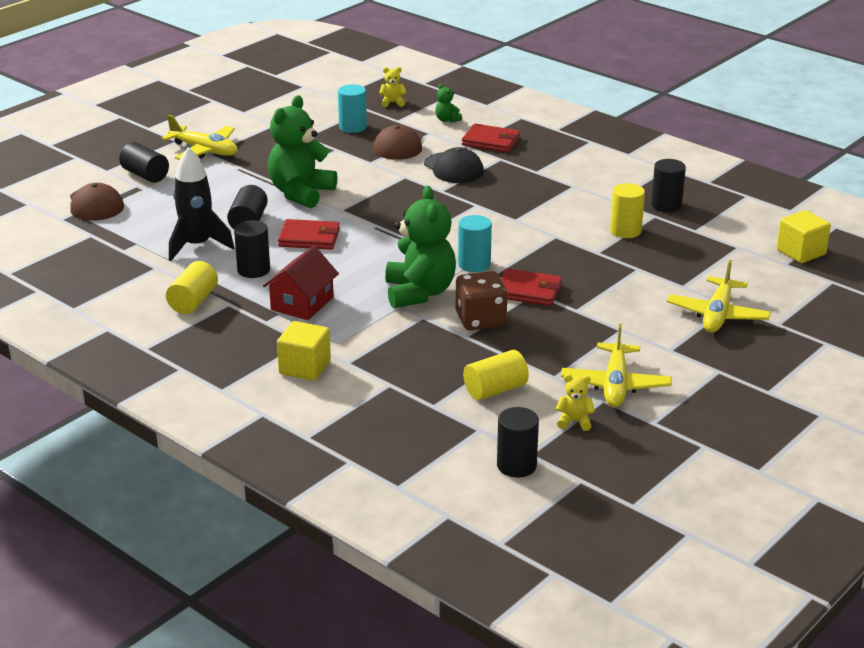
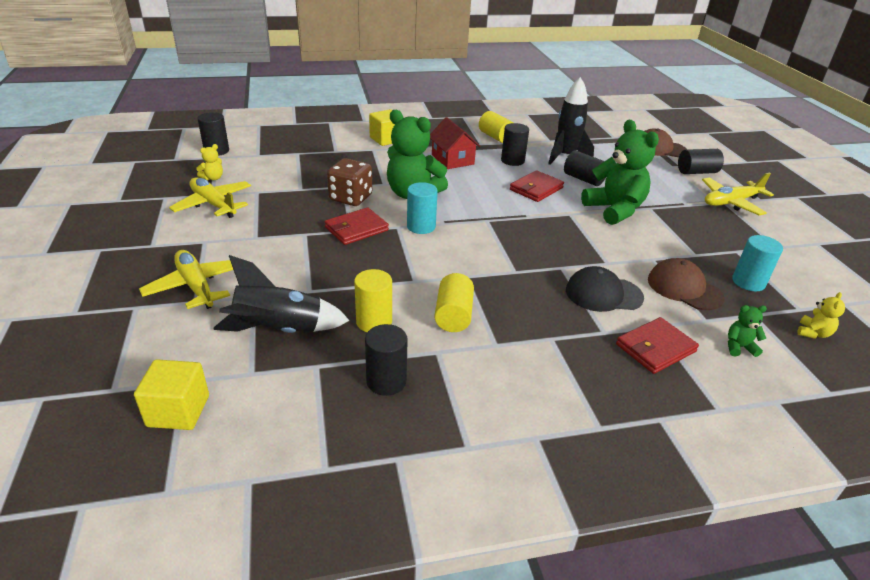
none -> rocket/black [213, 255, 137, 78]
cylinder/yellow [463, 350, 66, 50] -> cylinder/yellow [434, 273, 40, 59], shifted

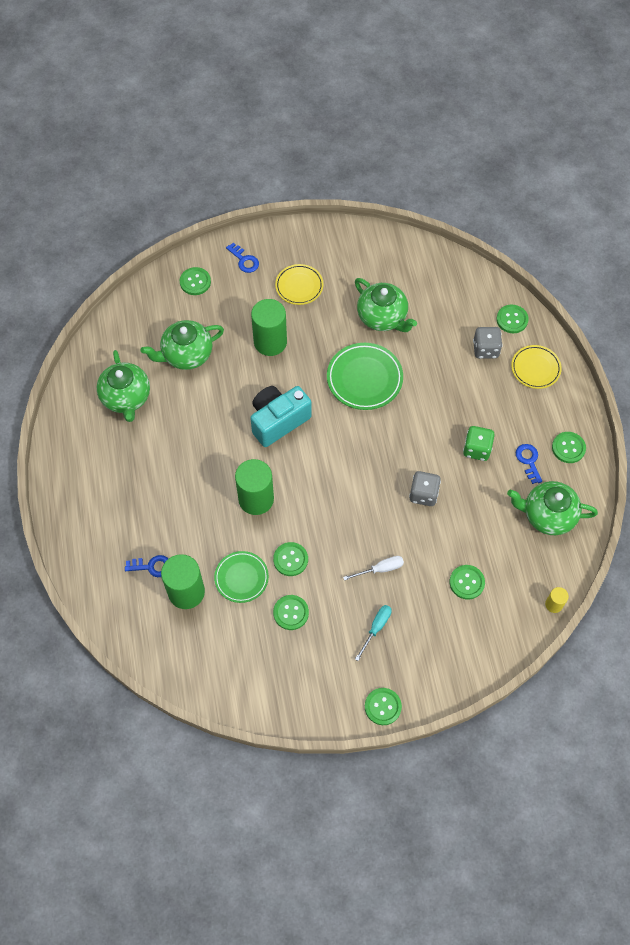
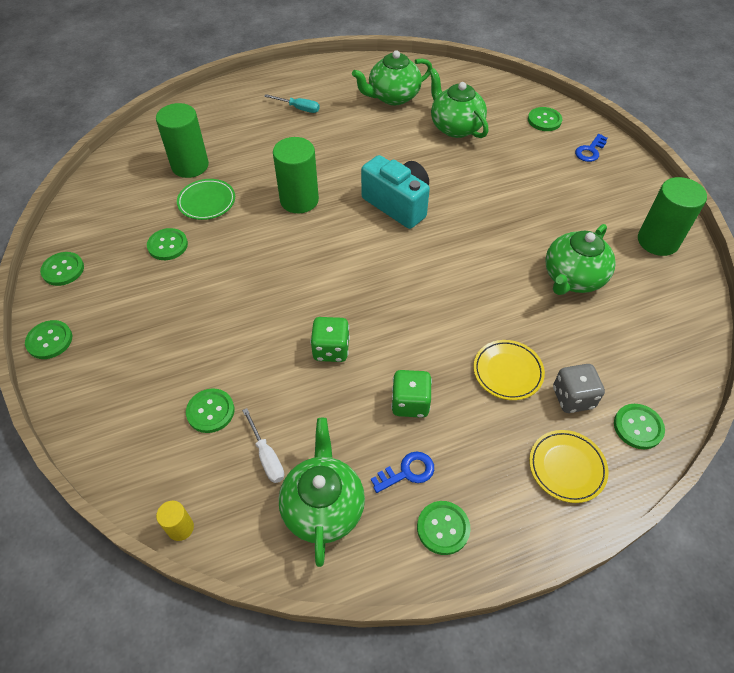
key/blue [125, 555, 43, 22] -> none
plate/green [327, 343, 76, 67] -> none
cylinder/green [251, 299, 36, 57] -> cylinder/green [638, 177, 69, 79], shifted
button/green [273, 542, 35, 34] -> button/green [40, 252, 44, 34], shifted
plate/yellow [275, 264, 49, 41] -> plate/yellow [473, 340, 72, 60], shifted
screwdriver/white [343, 556, 61, 25] -> screwdriver/white [242, 408, 42, 75], shifted
screwdriver/turquoise [355, 605, 37, 56] -> screwdriver/turquoise [264, 94, 56, 19], shifted
dice/grey [409, 471, 32, 35] -> dice/green [310, 317, 40, 45]

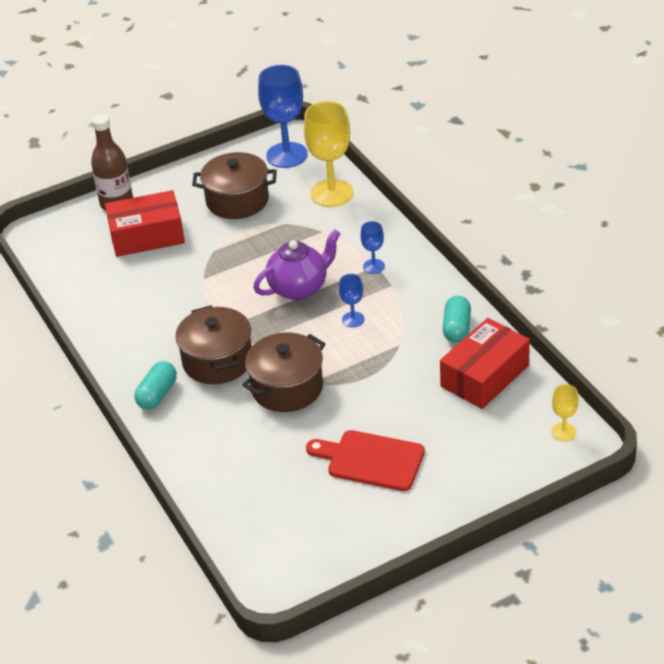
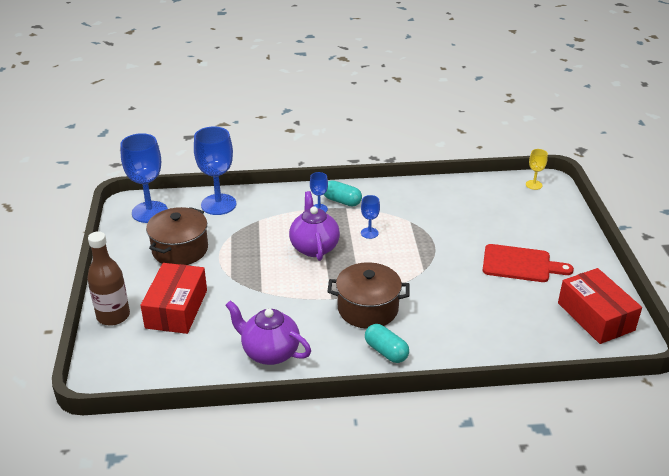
pot/brown [242, 332, 83, 80] -> none
none -> teapot/purple [226, 300, 85, 65]
box/red [440, 318, 90, 91] -> box/red [558, 268, 84, 76], shifted
capsule/turquoise [443, 296, 28, 47] -> capsule/turquoise [324, 180, 38, 26], shifted
goblet/yellow [304, 101, 49, 106] -> goblet/blue [194, 126, 42, 89]
cutting board/red [306, 430, 119, 61] -> cutting board/red [483, 244, 91, 38], 120 degrees counterclockwise

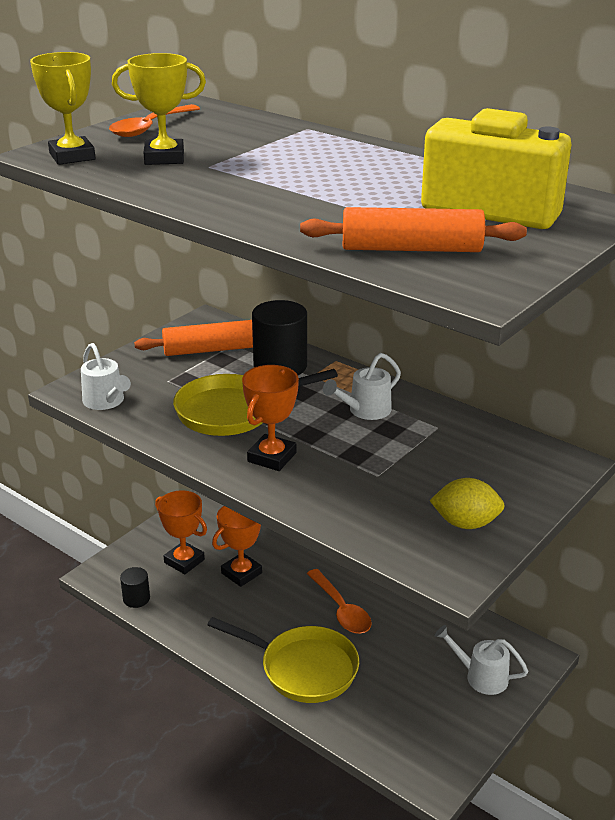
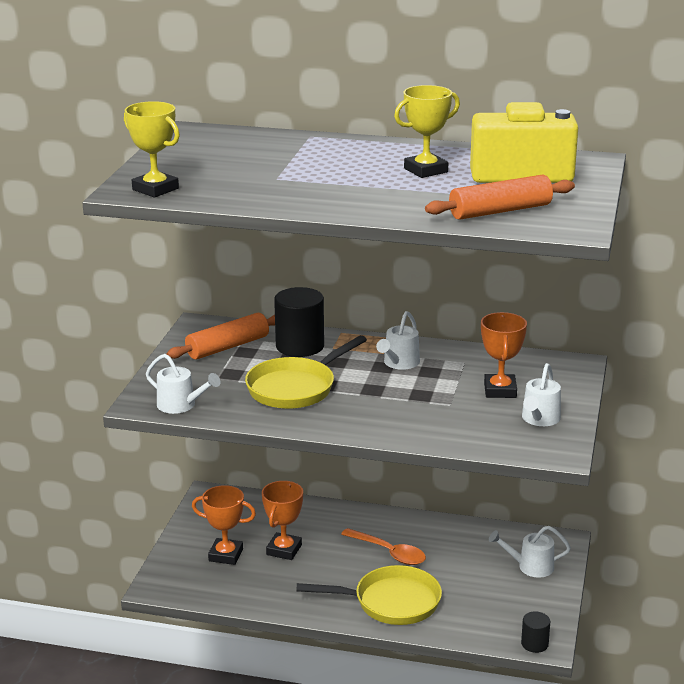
spoon/orange [109, 104, 91, 33] -> none
trophy/yellow [112, 53, 94, 112] -> trophy/yellow [394, 85, 66, 93], shifted
cylinder/black [120, 567, 30, 41] -> cylinder/black [521, 612, 29, 41], shifted
trophy/orange [242, 365, 57, 106] -> trophy/orange [481, 312, 46, 86], shifted
lemon/yellow [429, 478, 76, 51] -> watering can/white [522, 363, 39, 63]

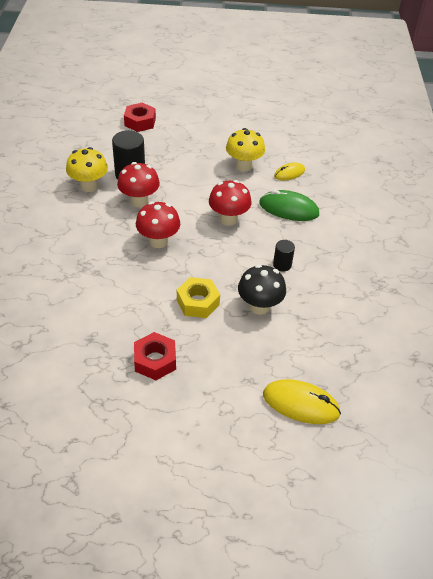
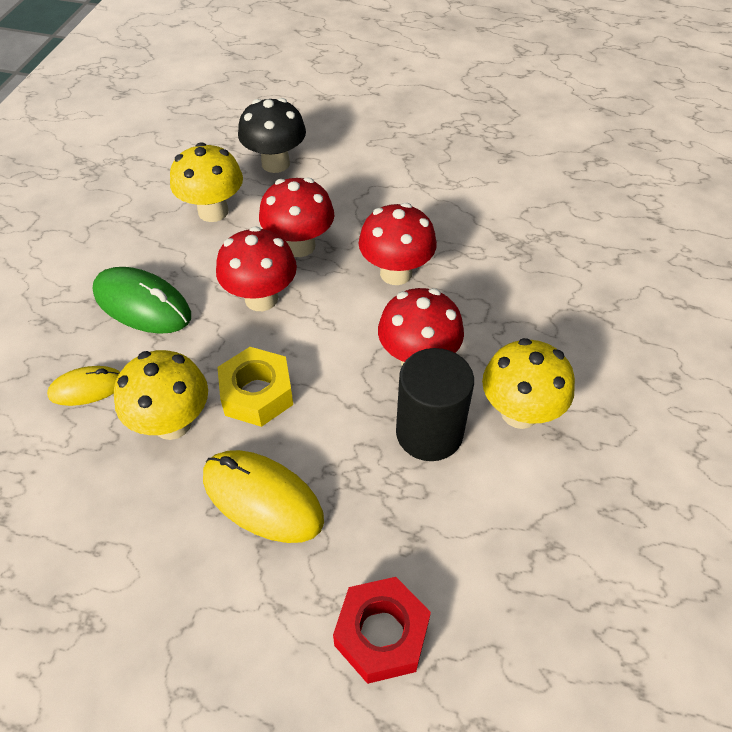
nut/red [134, 332, 42, 48] -> none
none -> mushroom/red [259, 177, 75, 80]
nut/yellow [177, 277, 43, 41] -> nut/yellow [217, 347, 76, 80], shifted
mouse/yellow [263, 379, 78, 45] -> mouse/yellow [203, 450, 121, 93], shifted
cylinder/black [273, 240, 22, 32] -> mushroom/yellow [170, 142, 73, 80]

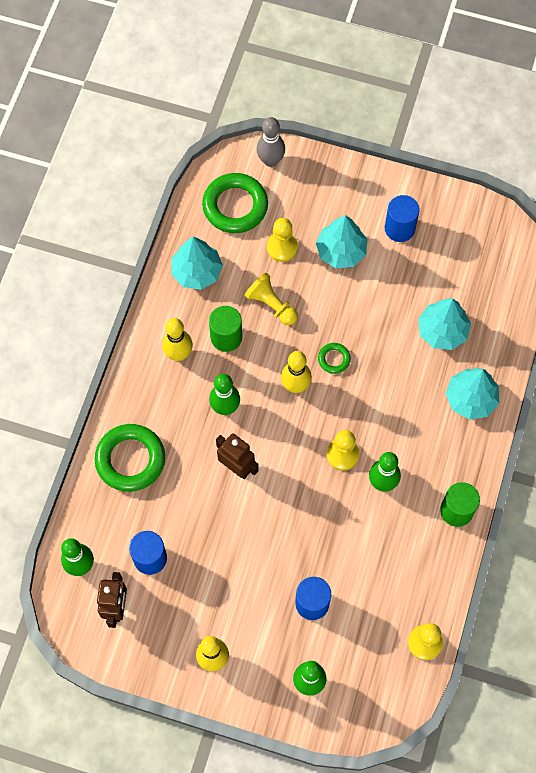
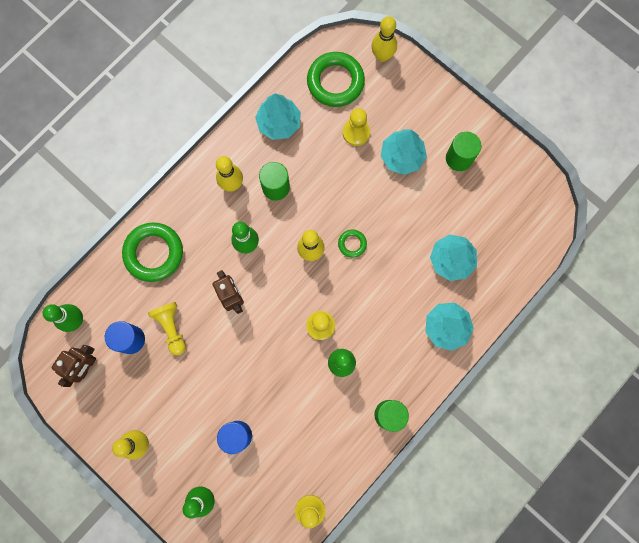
pawn/yellow [244, 273, 54, 52] -> pawn/yellow [148, 302, 38, 53], shifted
bowling pin/grey [257, 117, 28, 50] -> bowling pin/yellow [371, 16, 26, 46]
cylinder/blue [385, 195, 35, 47] -> cylinder/green [446, 132, 36, 39]

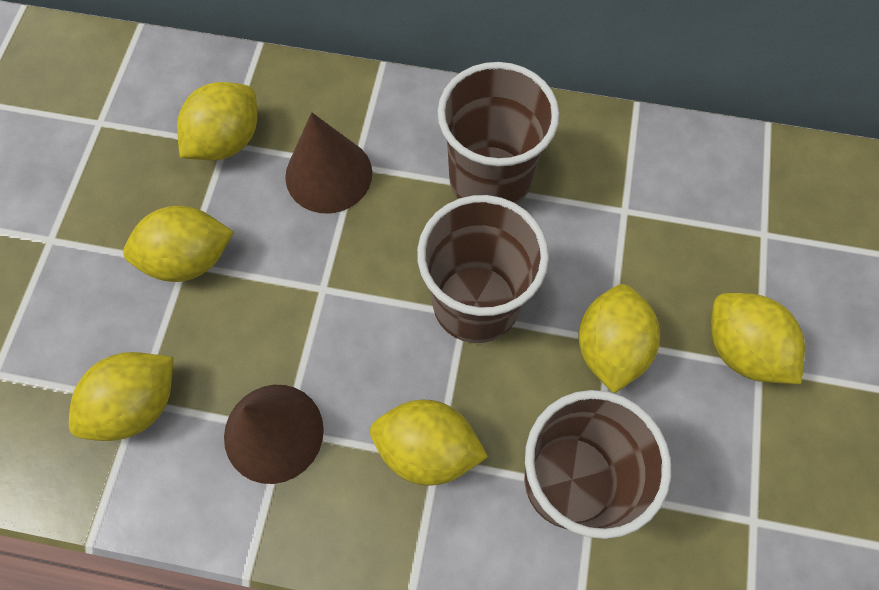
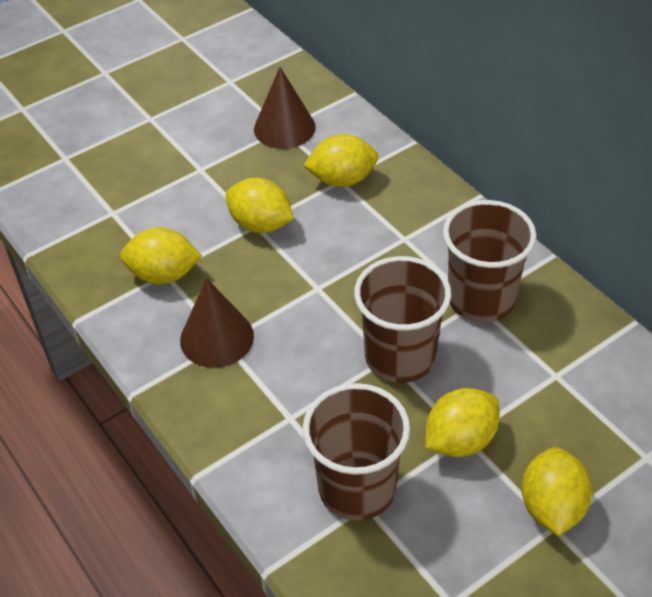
lemon/yellow [370, 400, 118, 85] -> none
cone/brown [285, 112, 87, 101] -> cone/brown [254, 67, 62, 82], shifted

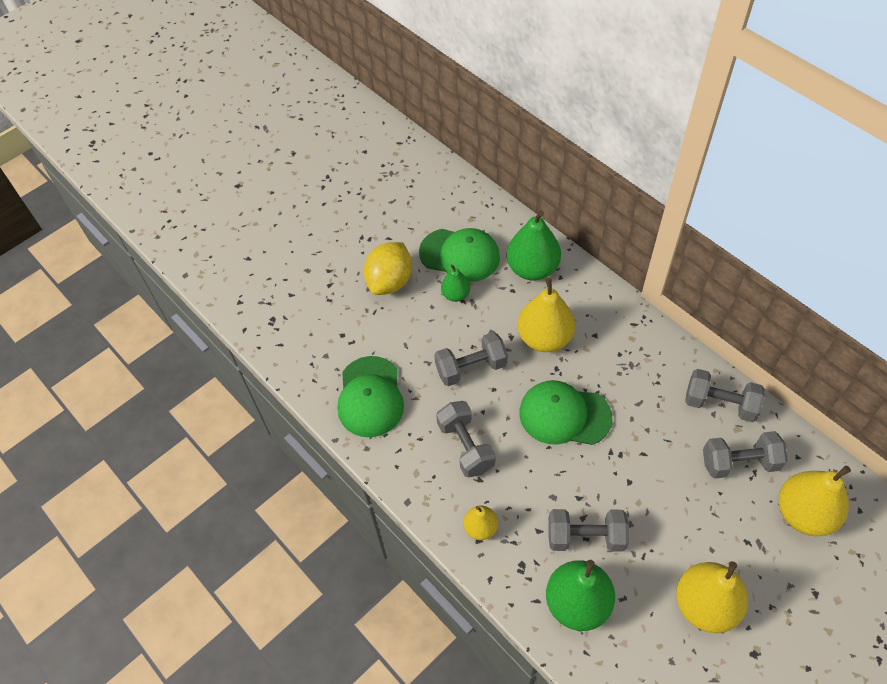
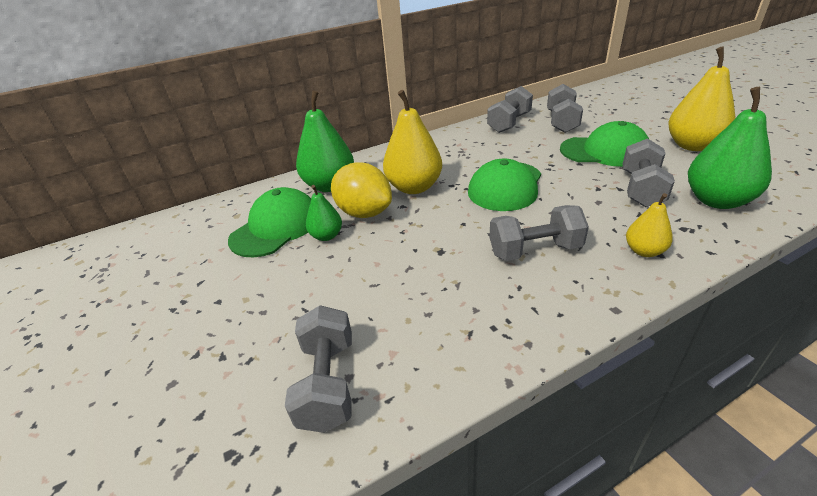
pear/yellow [779, 466, 72, 70] -> none
cap/green [338, 356, 66, 81] -> cap/green [560, 121, 89, 46], shifted
lemon/yellow [364, 242, 48, 53] -> lemon/yellow [331, 163, 61, 55], shifted
dumbbell/grey [434, 332, 74, 54] -> dumbbell/grey [285, 305, 67, 128], shifted

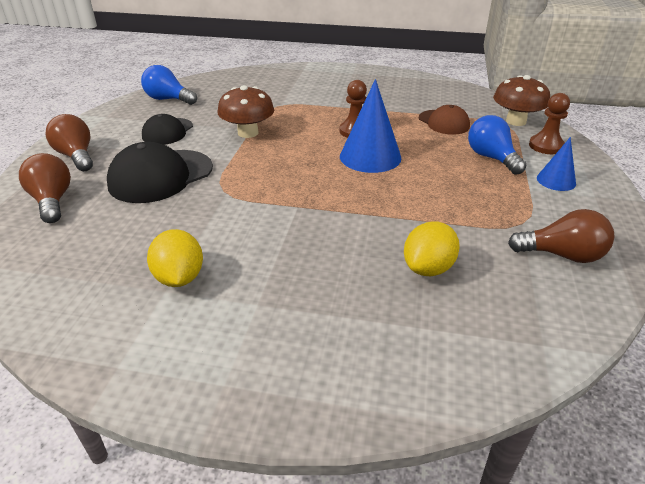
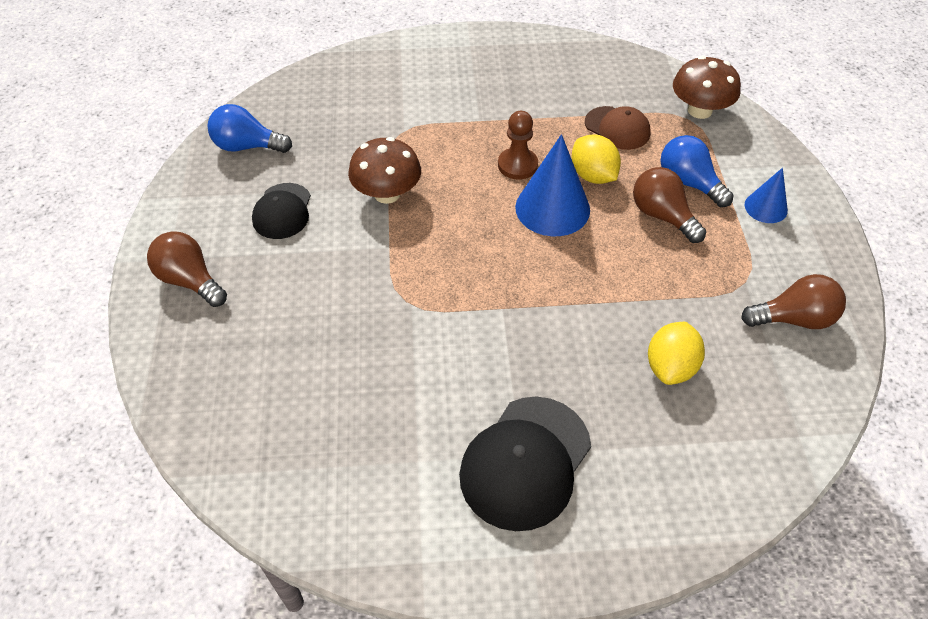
pawn/brown [529, 93, 41, 61] -> none
light bulb/brown [19, 153, 52, 70] -> light bulb/brown [633, 167, 73, 76], shifted
cap/black [107, 142, 106, 61] -> cap/black [459, 396, 132, 135], shifted
lemon/yellow [147, 229, 56, 58] -> lemon/yellow [572, 135, 49, 49], shifted

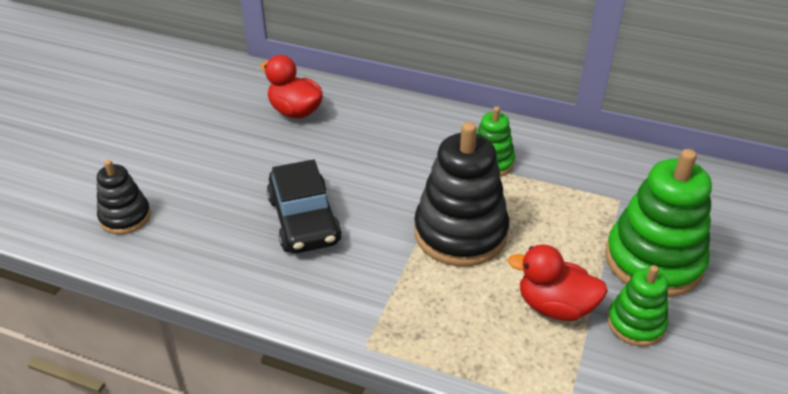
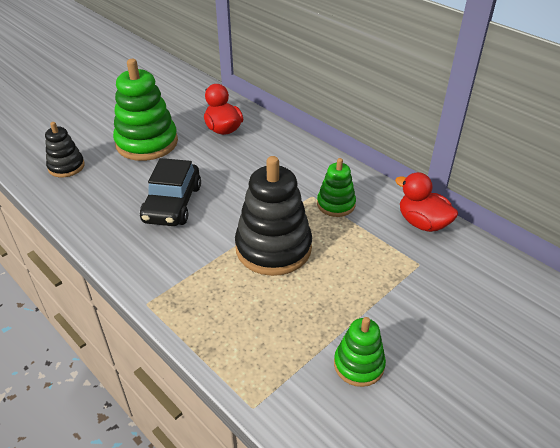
duck/red [508, 244, 100, 77] -> duck/red [395, 172, 63, 60], shifted
stacking toy/green [605, 149, 107, 148] -> stacking toy/green [113, 59, 65, 102], shifted

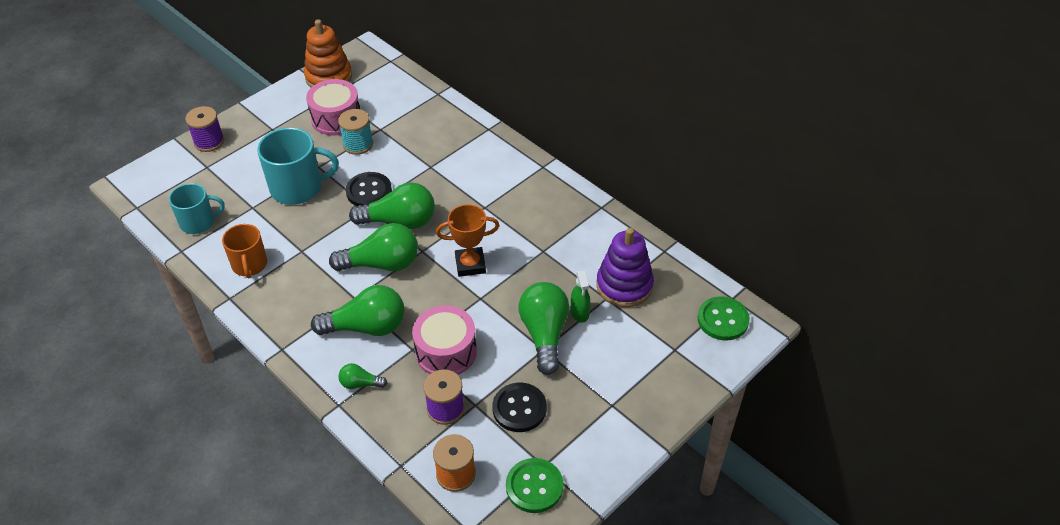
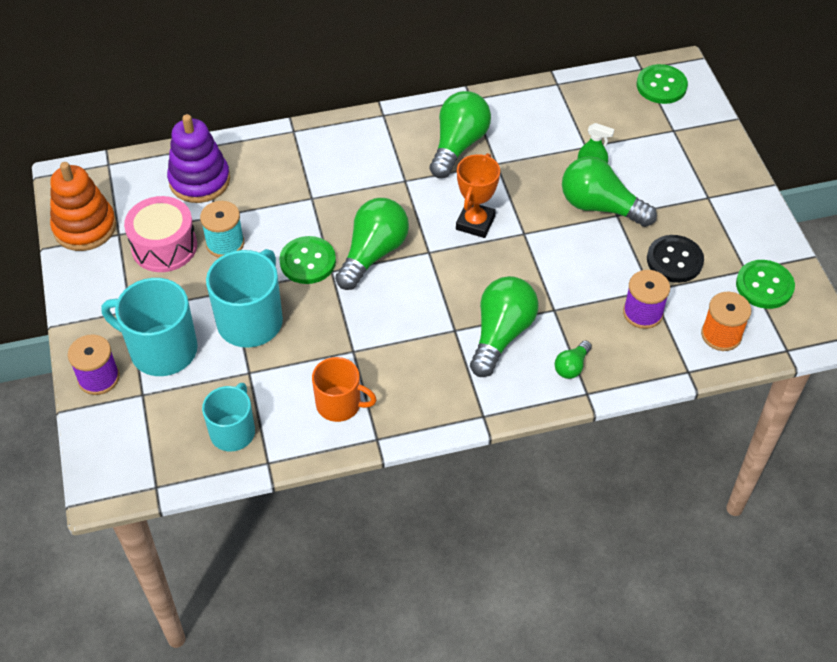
drum/pink [412, 305, 65, 70] -> none
none -> mug/turquoise [101, 278, 97, 98]
light bulb/green [329, 223, 89, 48] -> light bulb/green [429, 91, 62, 87], shifted
stacking toy/purple [597, 228, 57, 79] -> stacking toy/purple [167, 114, 63, 89], shifted
button/black [346, 172, 46, 34] -> button/green [279, 236, 57, 48]

